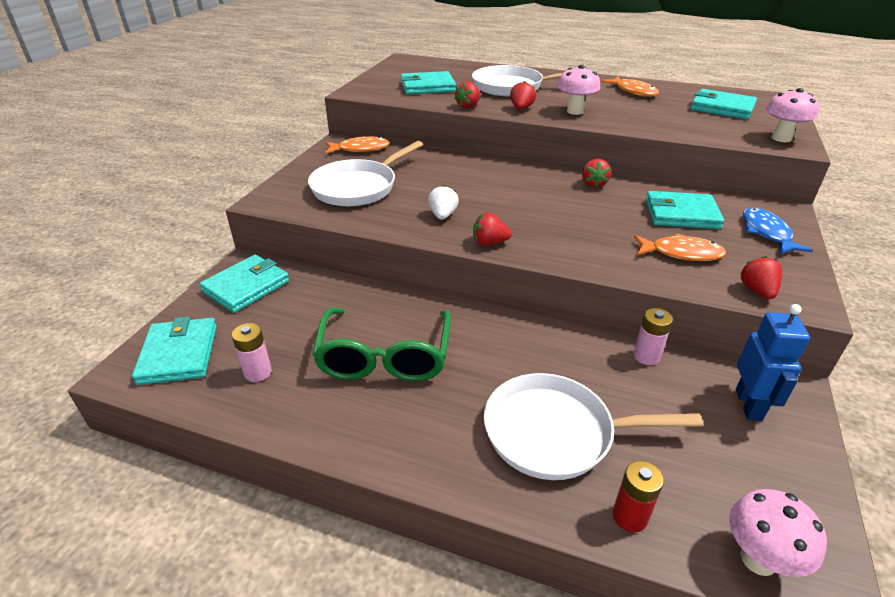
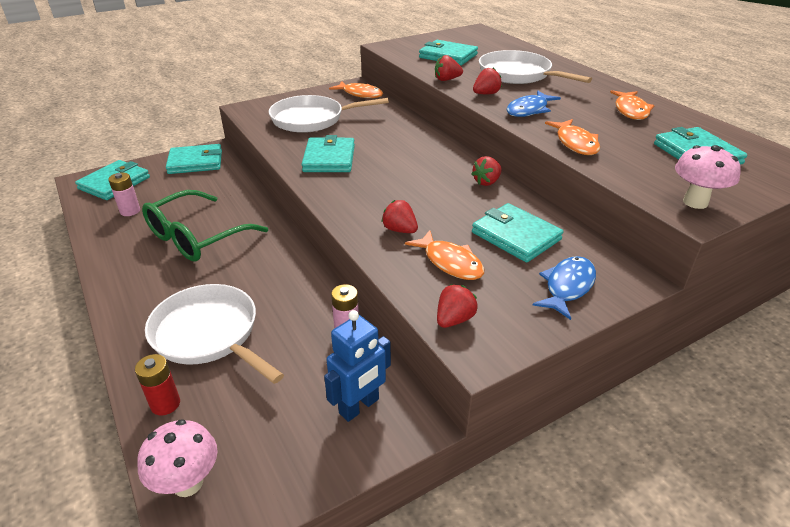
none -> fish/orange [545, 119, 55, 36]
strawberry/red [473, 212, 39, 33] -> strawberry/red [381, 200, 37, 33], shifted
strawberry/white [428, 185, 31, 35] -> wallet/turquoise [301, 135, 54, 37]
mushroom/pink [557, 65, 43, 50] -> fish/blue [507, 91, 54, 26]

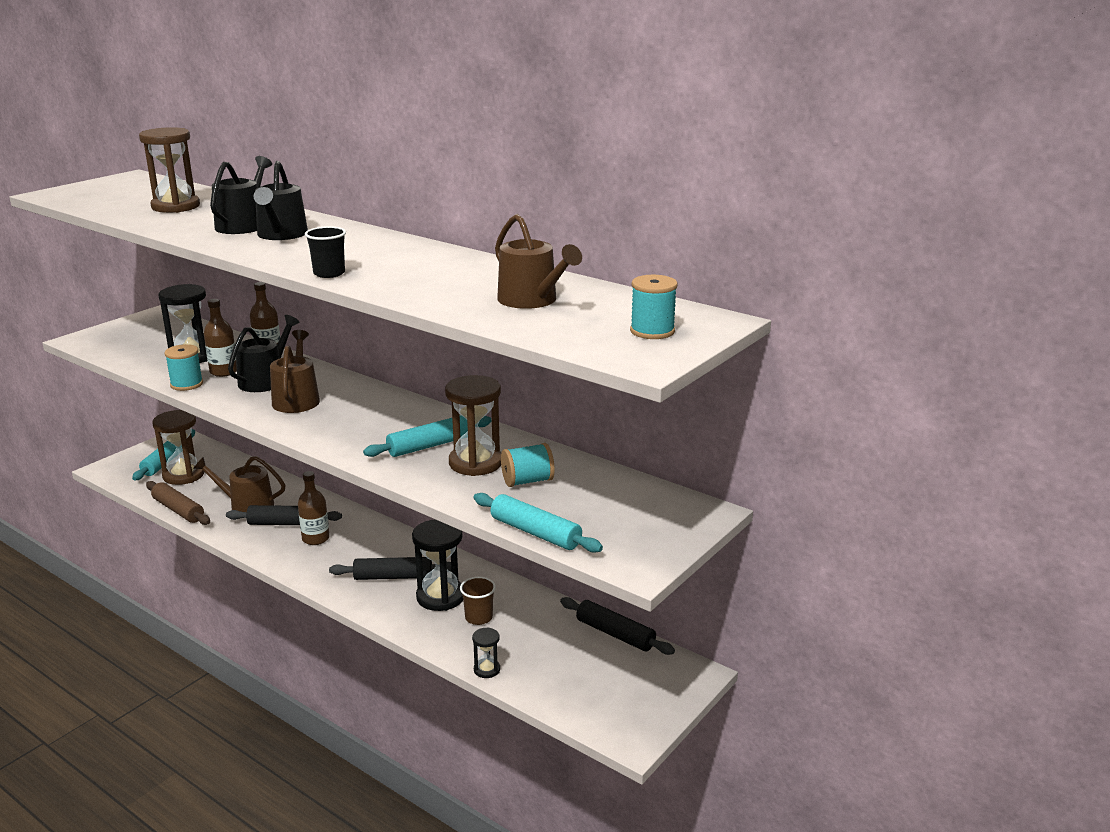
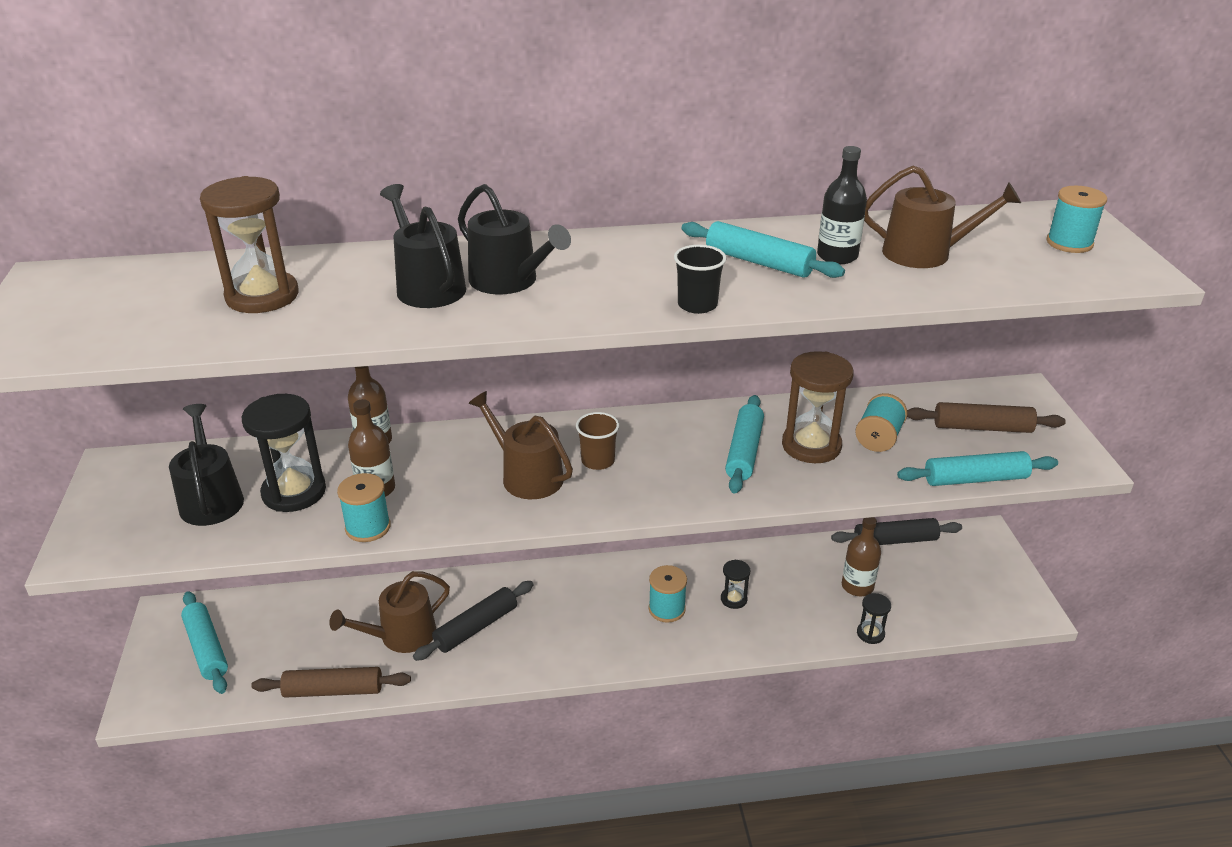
hourglass/brown [153, 410, 51, 75] -> none
none -> rolling pin/turquoise [682, 221, 163, 57]
none -> bottle/black [817, 146, 50, 118]
none -> rolling pin/brown [907, 402, 159, 31]
watering can/black [228, 315, 72, 77] -> watering can/black [169, 404, 75, 122], shifted
bottle/brown [298, 471, 32, 74] -> bottle/brown [842, 517, 39, 79], shifted
cup/brown [460, 577, 36, 48] -> cup/brown [576, 412, 43, 58], shifted
rolling pin/black [329, 557, 122, 23] -> spool/turquoise [648, 565, 39, 58]
hourglass/black [412, 519, 51, 92] -> hourglass/black [721, 560, 29, 49], x0.50

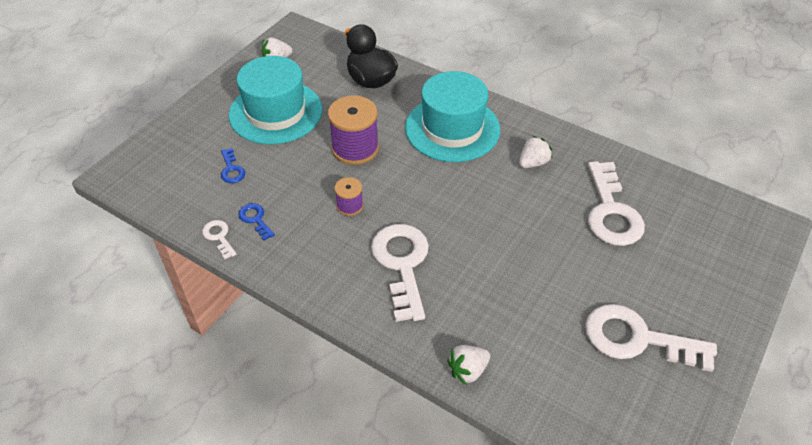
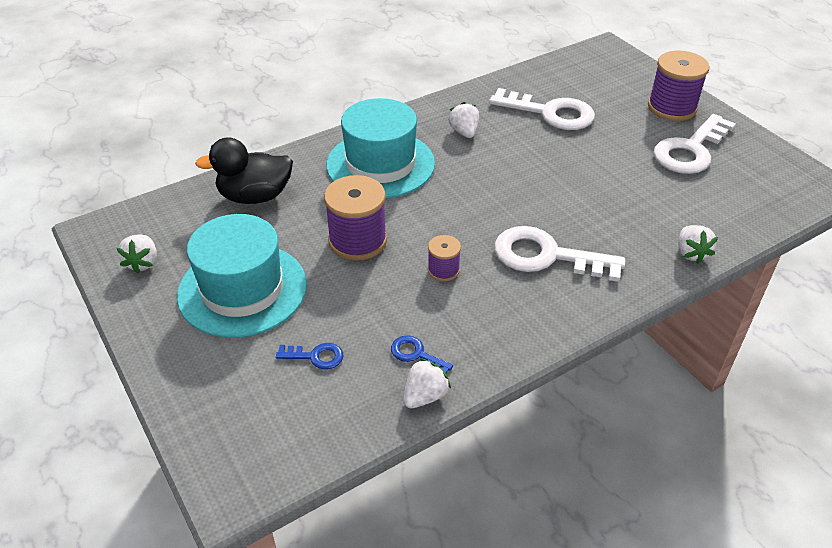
none -> spool/purple [648, 50, 61, 71]
key/white [202, 220, 34, 39] -> strawberry/white [403, 358, 48, 50]
key/blue [238, 203, 37, 38] -> key/blue [391, 335, 62, 38], 45 degrees clockwise

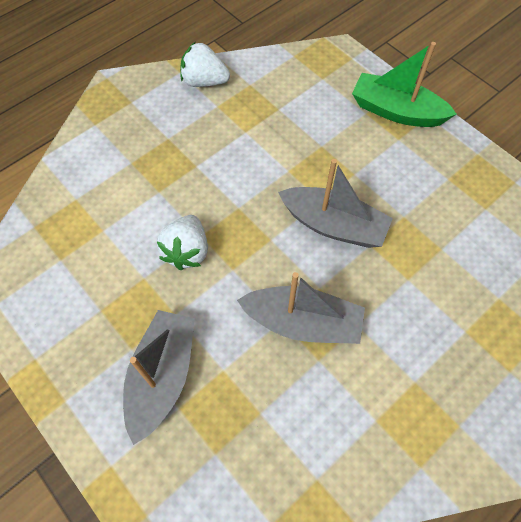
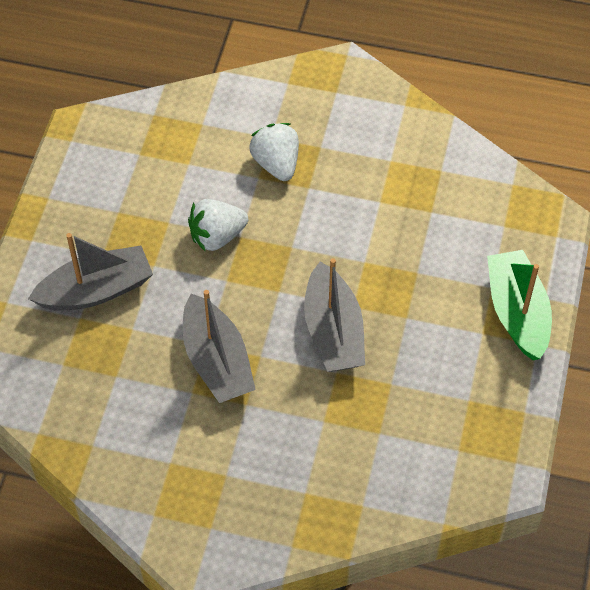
strawberry/white [180, 42, 50, 45] -> strawberry/white [249, 123, 50, 58], shifted

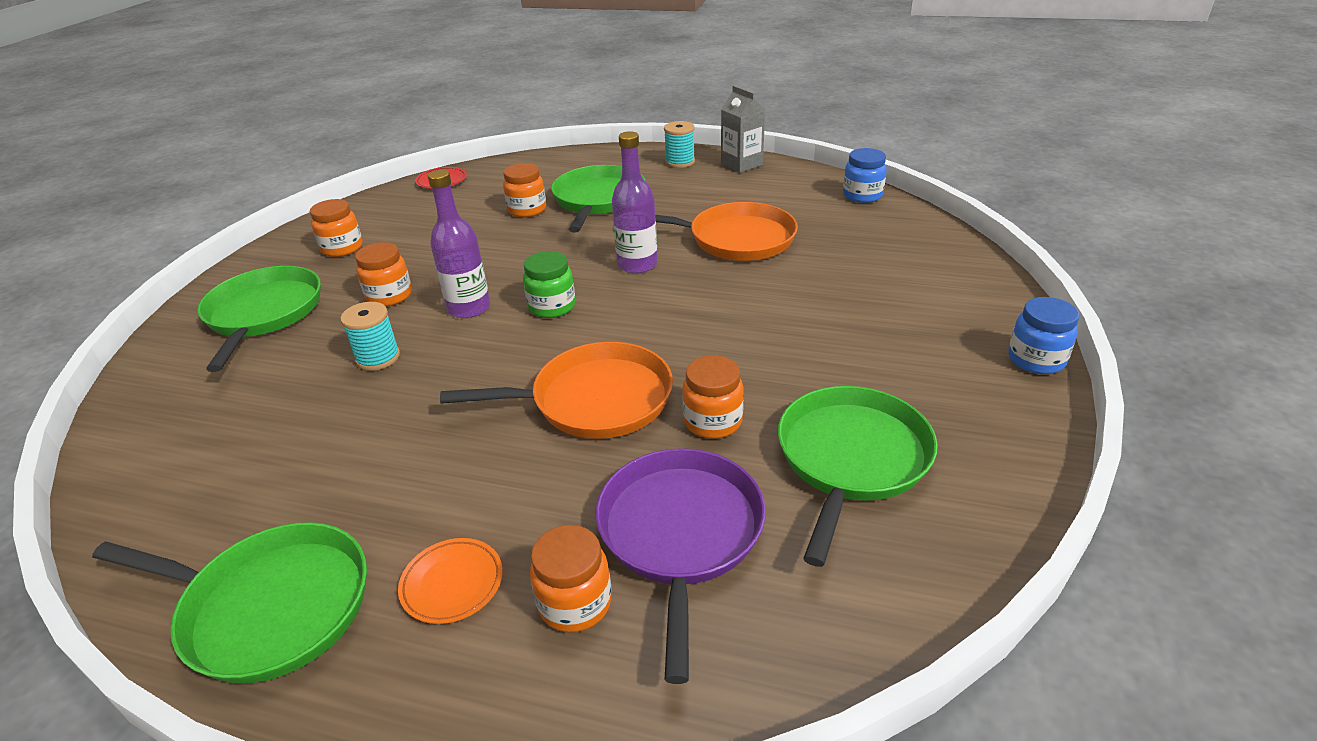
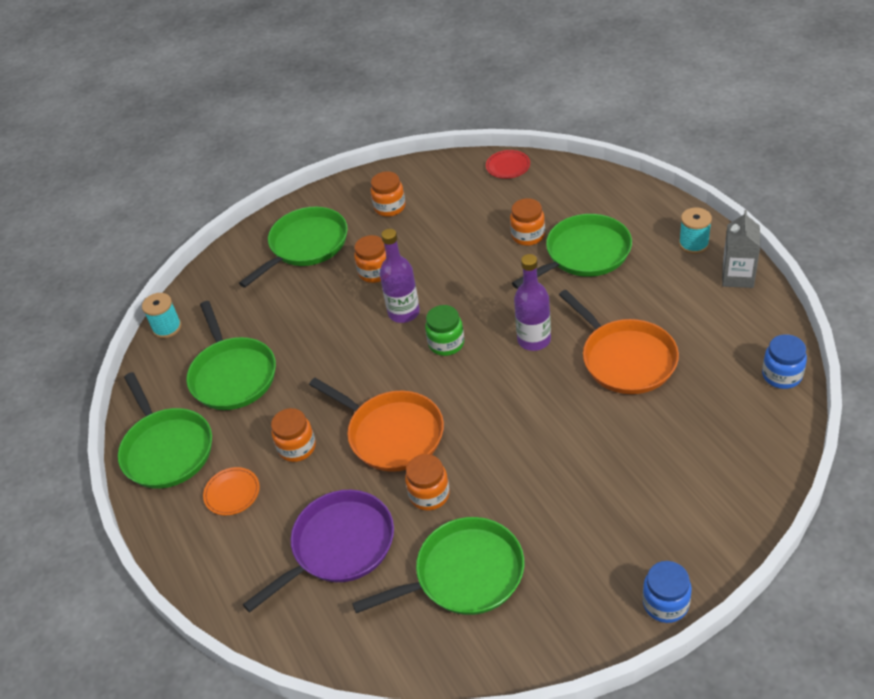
none -> pan/green [186, 301, 90, 109]
spool/turquoise [340, 302, 60, 69] -> spool/turquoise [142, 293, 39, 45], shifted
jar/orange [530, 525, 82, 108] -> jar/orange [271, 408, 45, 54], shifted

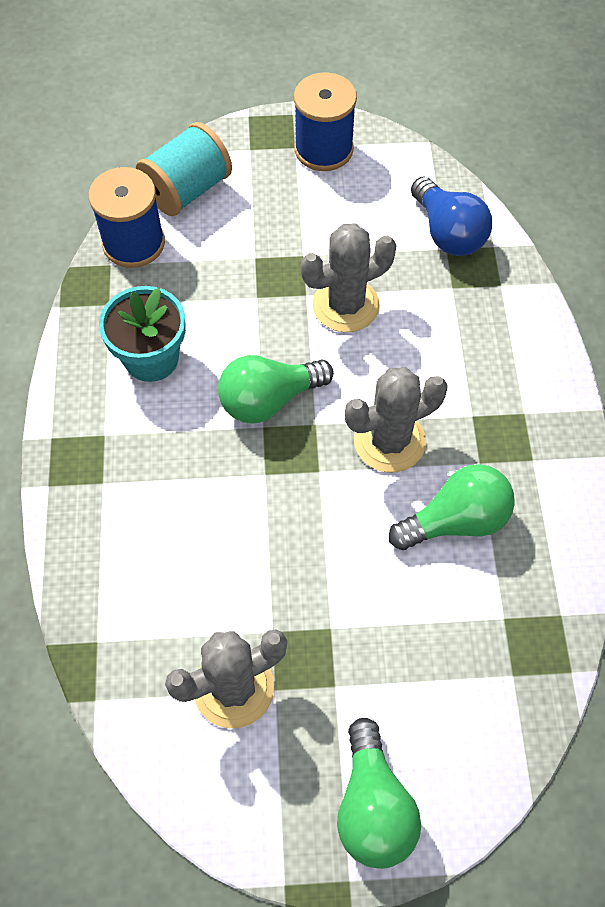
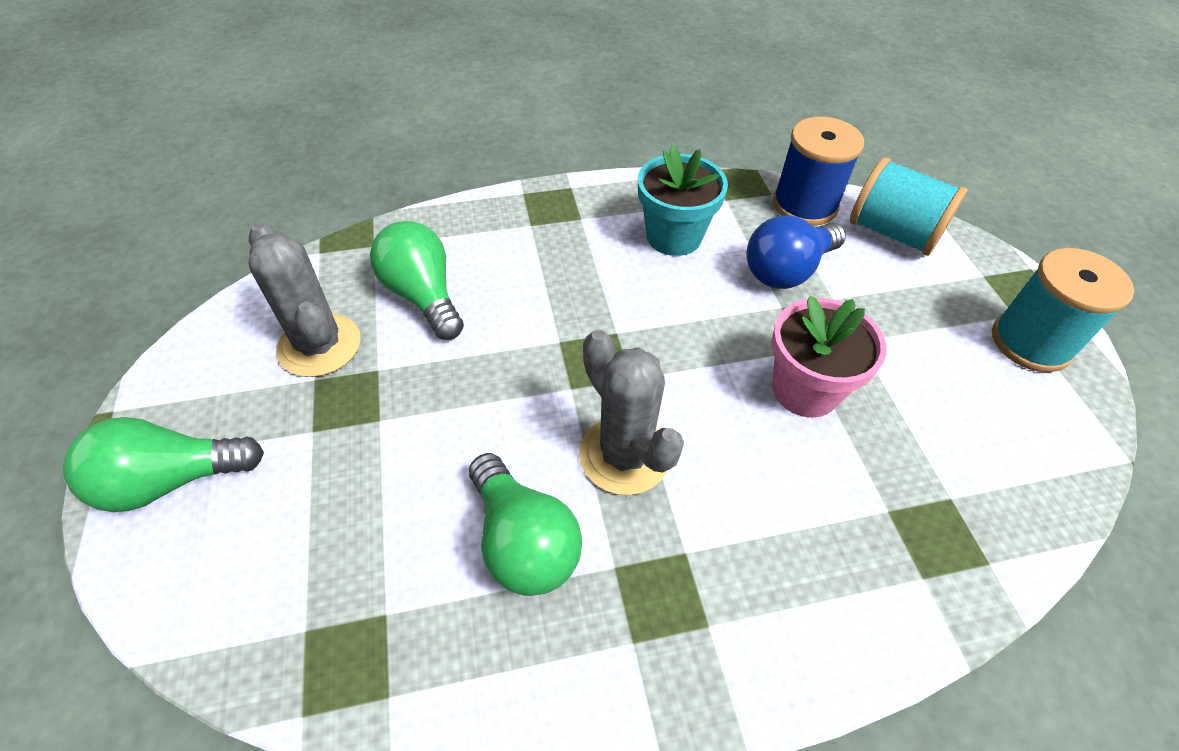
light bulb/green [218, 355, 116, 68] -> light bulb/green [370, 221, 94, 119], shifted
light bulb/blue [411, 176, 81, 80] -> light bulb/blue [746, 215, 100, 74], shifted
cactus/grey [301, 223, 96, 109] -> flower pot/pink [771, 295, 116, 123]
spool/blue [294, 72, 63, 99] -> spool/turquoise [992, 248, 142, 124]

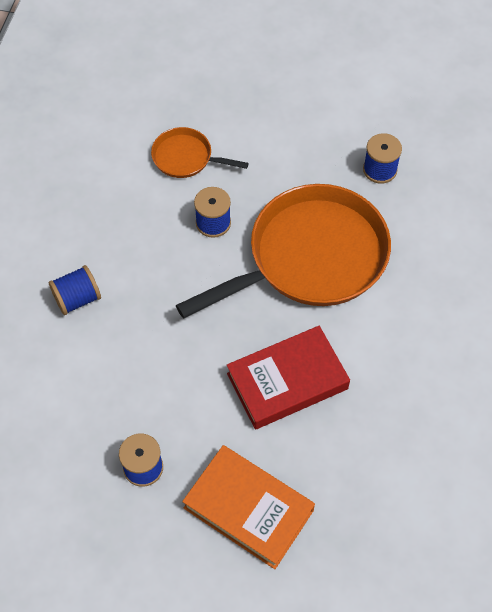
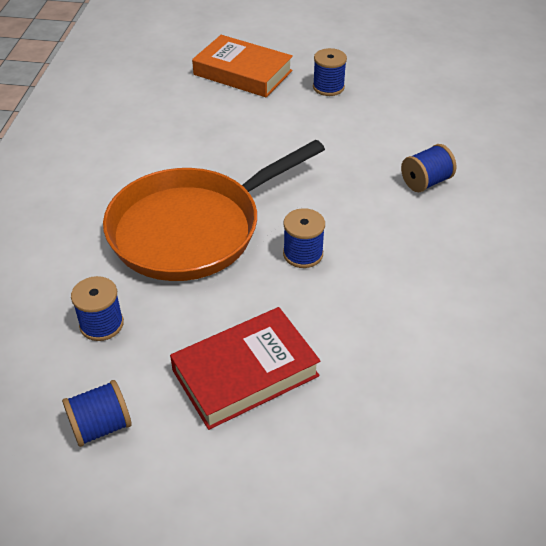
pan/orange [151, 127, 98, 51] -> none
none -> spool/blue [62, 380, 70, 67]
book/red [227, 326, 123, 104] -> book/red [170, 307, 150, 123], shifted

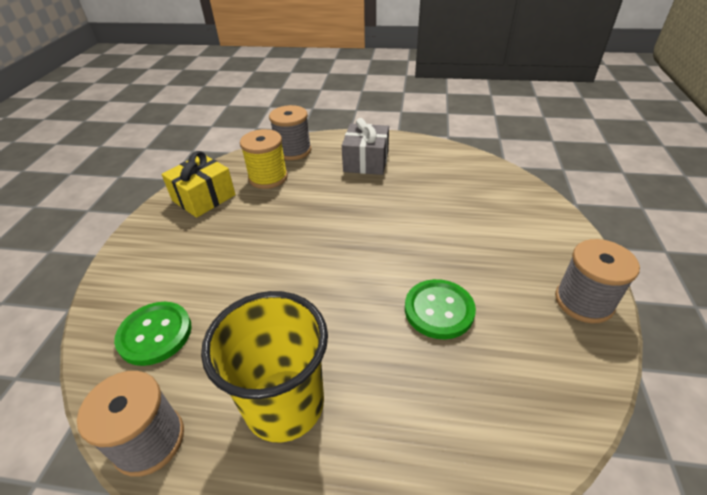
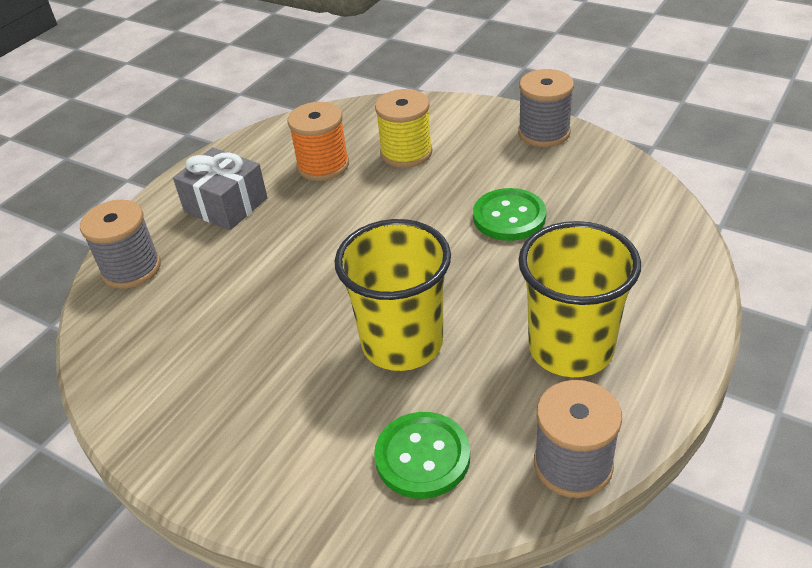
gift/yellow [162, 151, 74, 67] -> none
none -> spool/orange [288, 102, 61, 79]
none -> cup/yellow [335, 219, 116, 152]
spool/yellow [240, 129, 48, 60] -> spool/yellow [375, 89, 57, 79], shifted

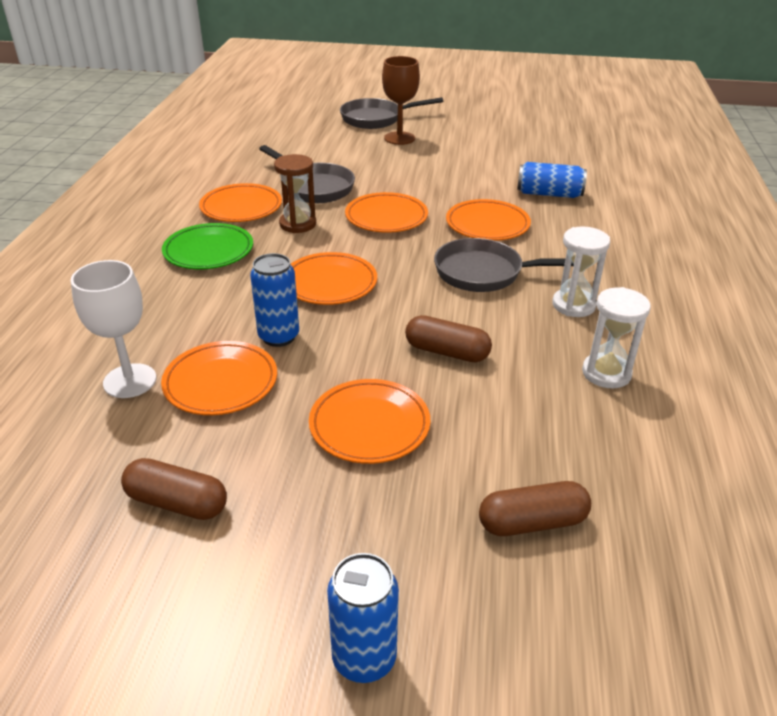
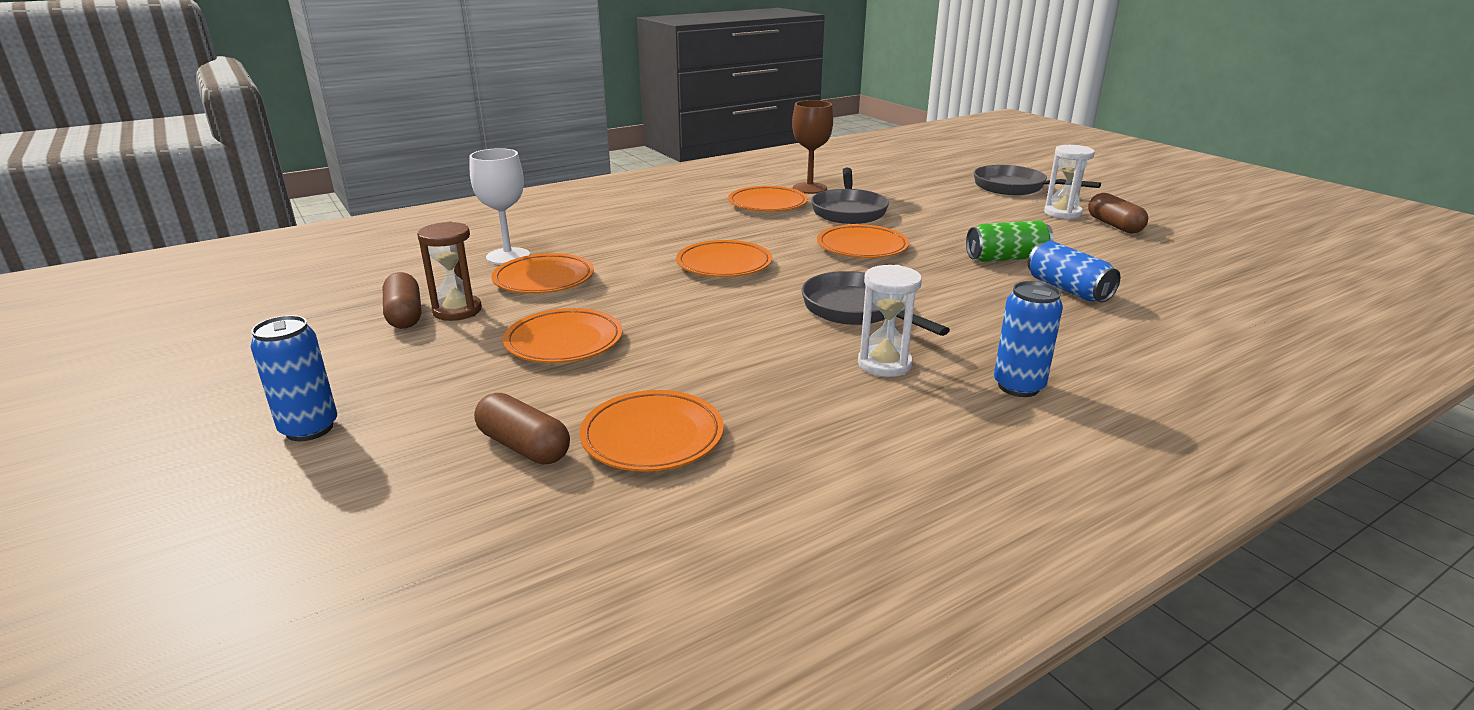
plate/green [162, 223, 91, 46] -> none
none -> can/green [966, 220, 88, 42]
can/blue [250, 253, 49, 94] -> can/blue [994, 281, 69, 116], shifted
hourglass/brown [274, 154, 42, 79] -> hourglass/brown [417, 221, 65, 100], shifted
goblet/brown [382, 56, 38, 89] -> goblet/brown [792, 100, 41, 94], shifted
capsule/brown [405, 315, 87, 47] -> capsule/brown [1088, 193, 60, 41], shifted
plate/orange [446, 199, 85, 42] -> plate/orange [579, 390, 145, 82], shifted
hourglass/white [582, 287, 69, 101] -> hourglass/white [1044, 145, 51, 74], shifted

